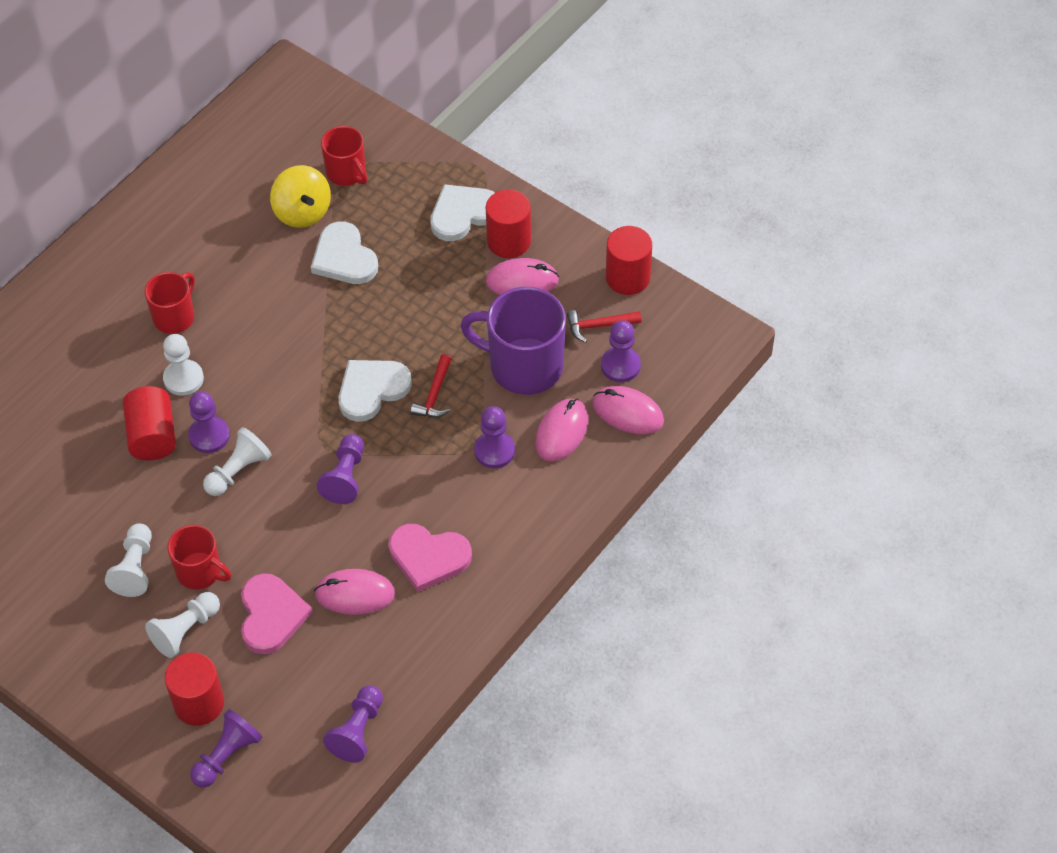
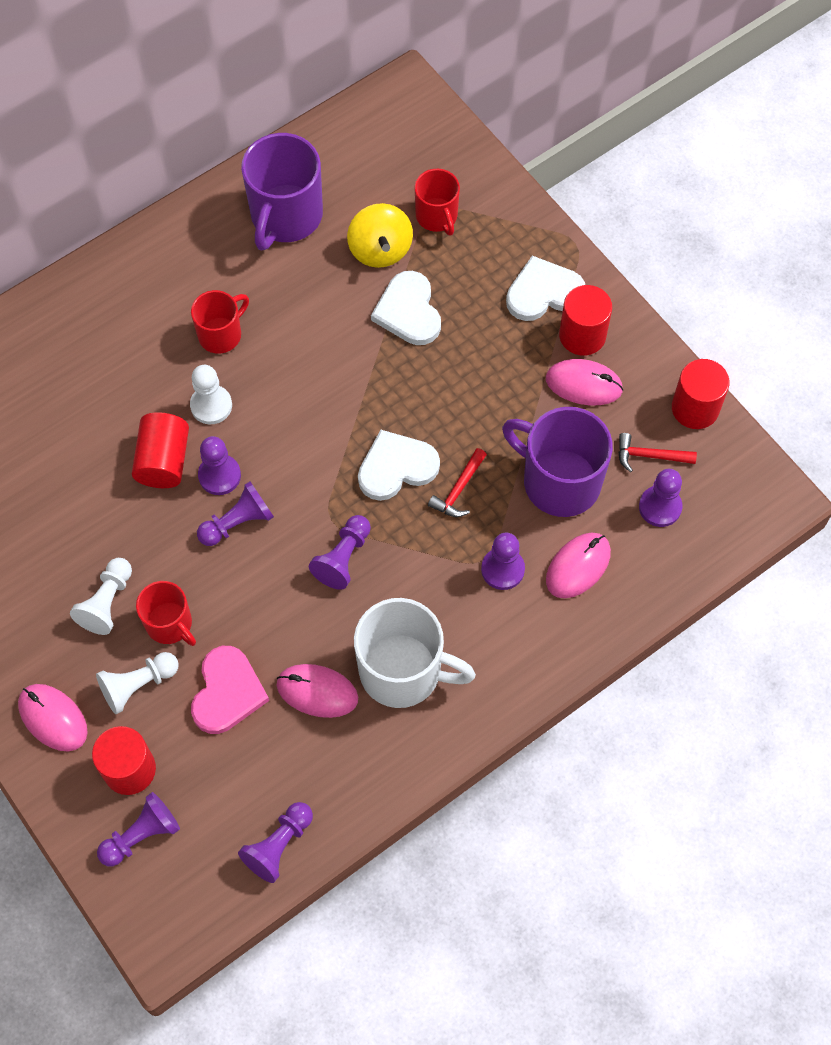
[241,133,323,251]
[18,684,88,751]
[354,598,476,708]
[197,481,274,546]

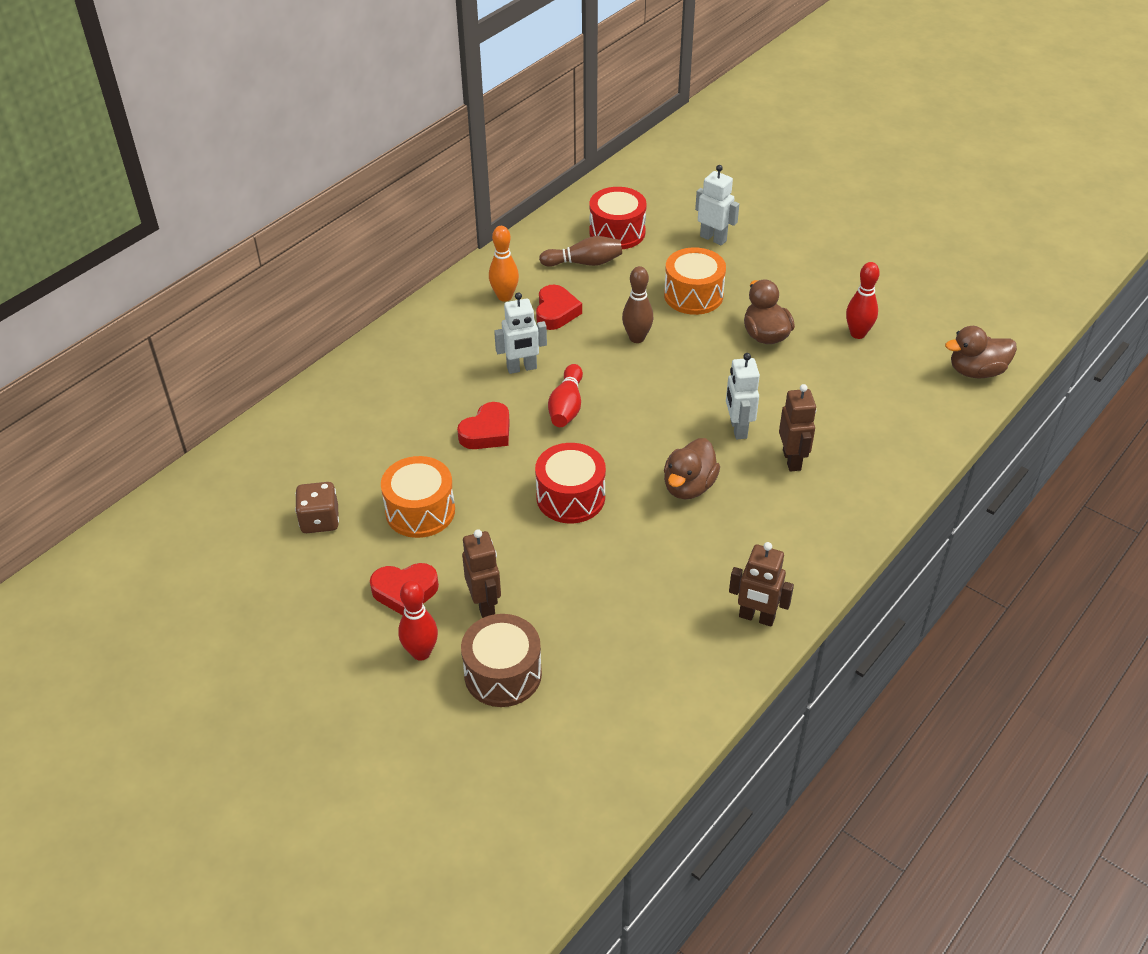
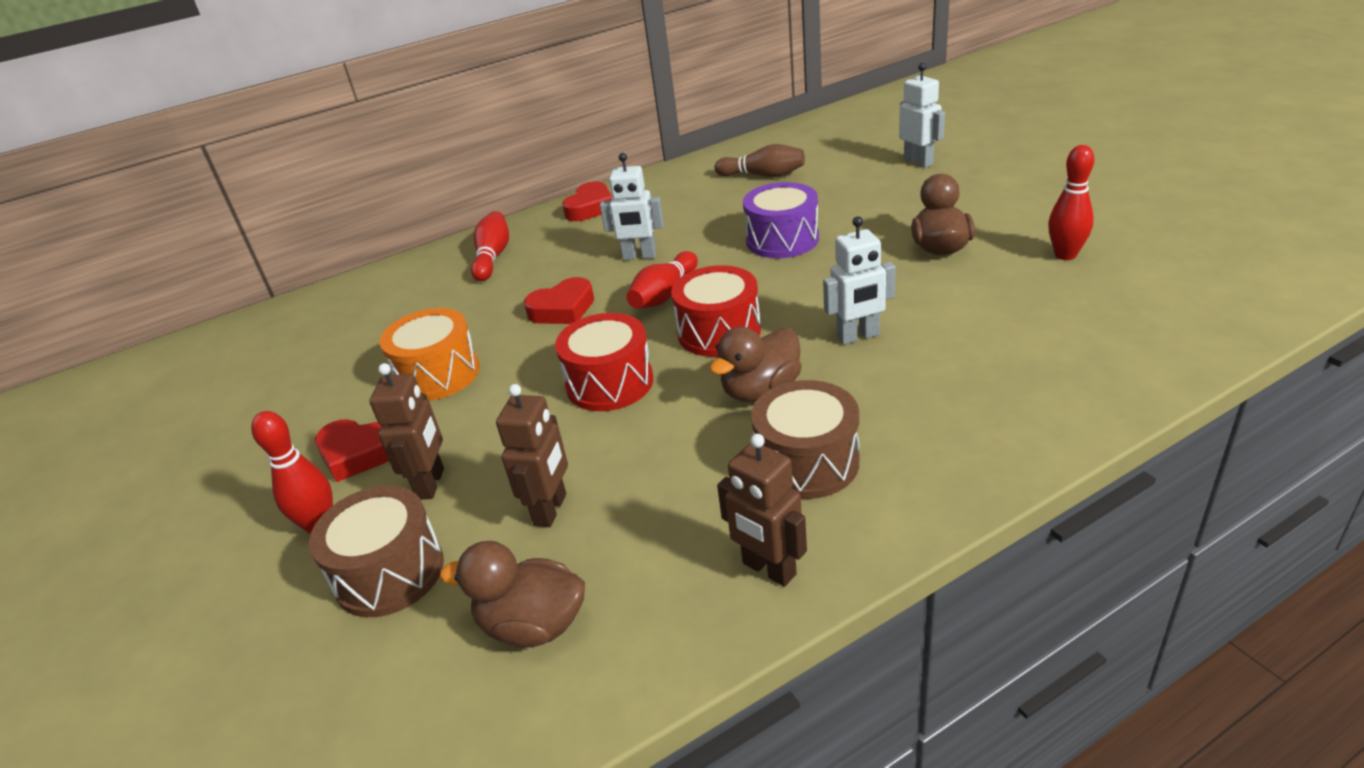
[295,482,339,533] (first image)
[489,226,519,302] (first image)
[664,247,726,315] (first image)
[471,211,509,281]
[751,380,859,499]
[562,181,612,221]
[671,265,761,357]
[496,384,568,527]
[440,541,585,647]
[743,182,819,258]
[823,216,896,345]

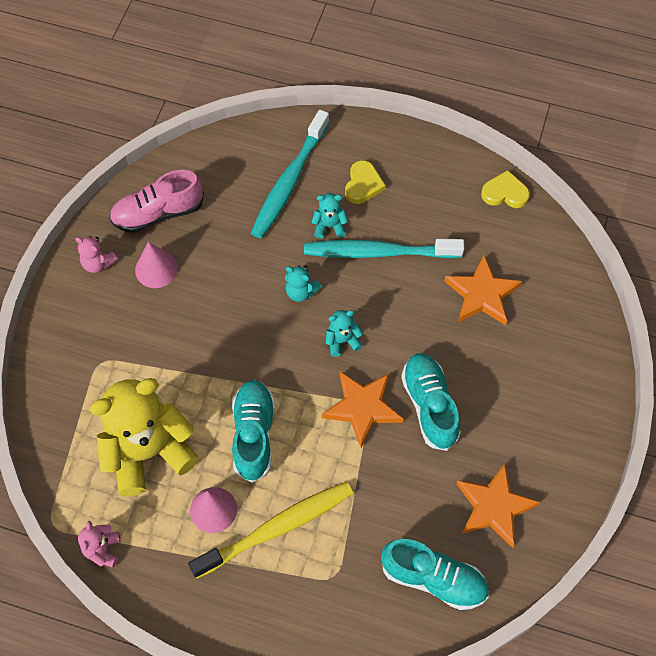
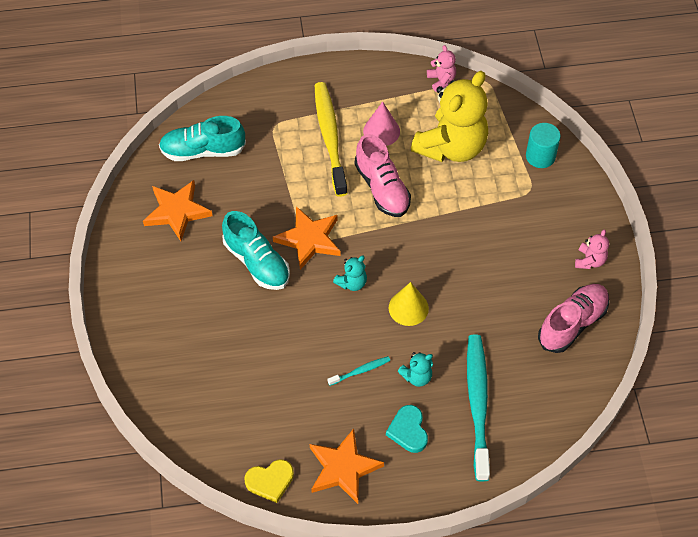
[135,242,178,288] (first image)
[526,123,561,168]
[310,428,384,504]
[388,282,429,326]
[355,134,411,217]
[386,405,428,453]
[575,230,609,269]
[315,82,348,197]
[327,356,390,386]

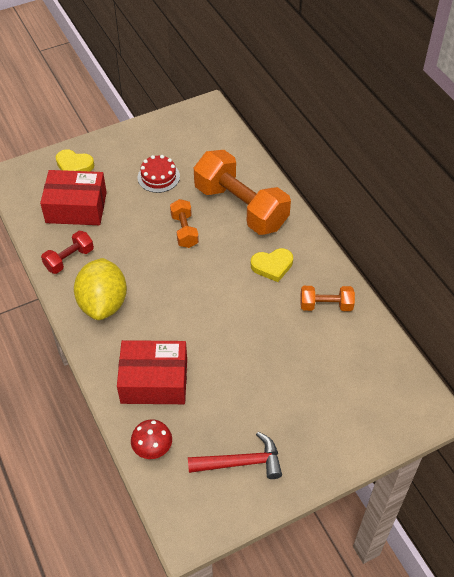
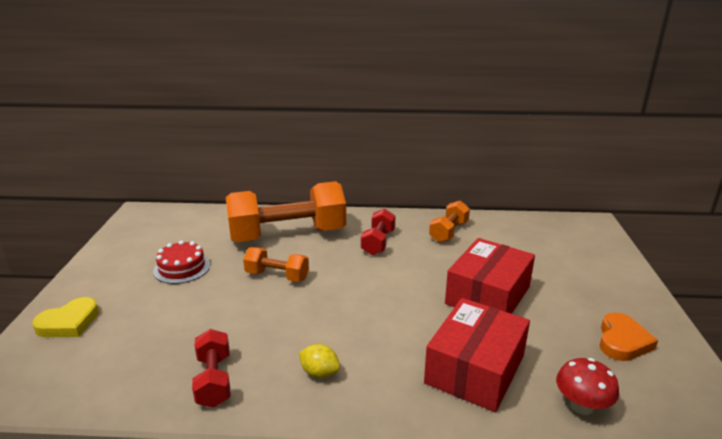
[445,238,535,314]
[600,312,658,361]
[361,209,395,255]
[299,344,340,378]

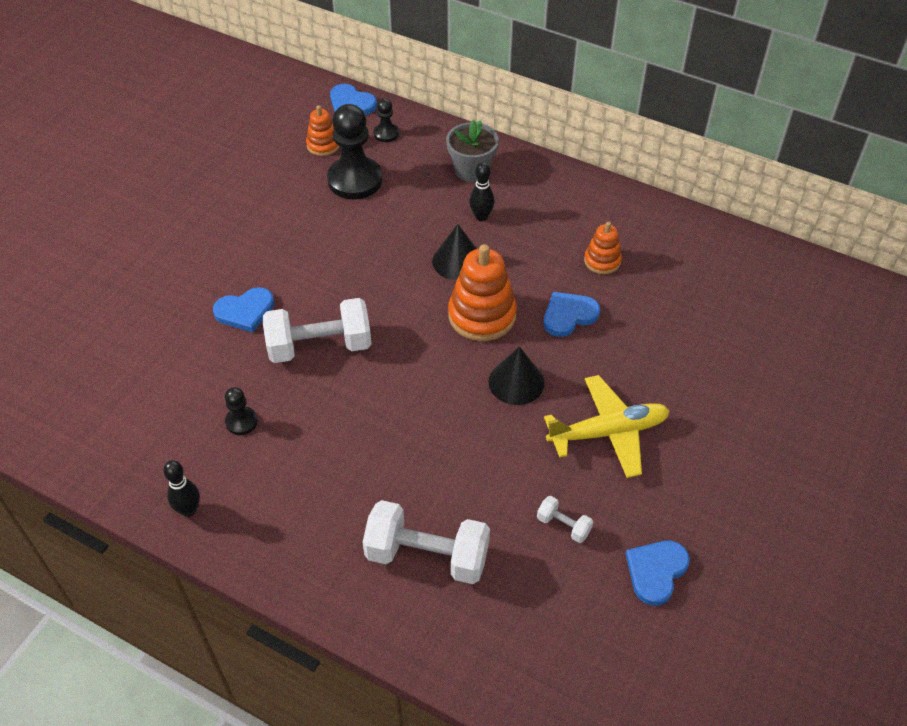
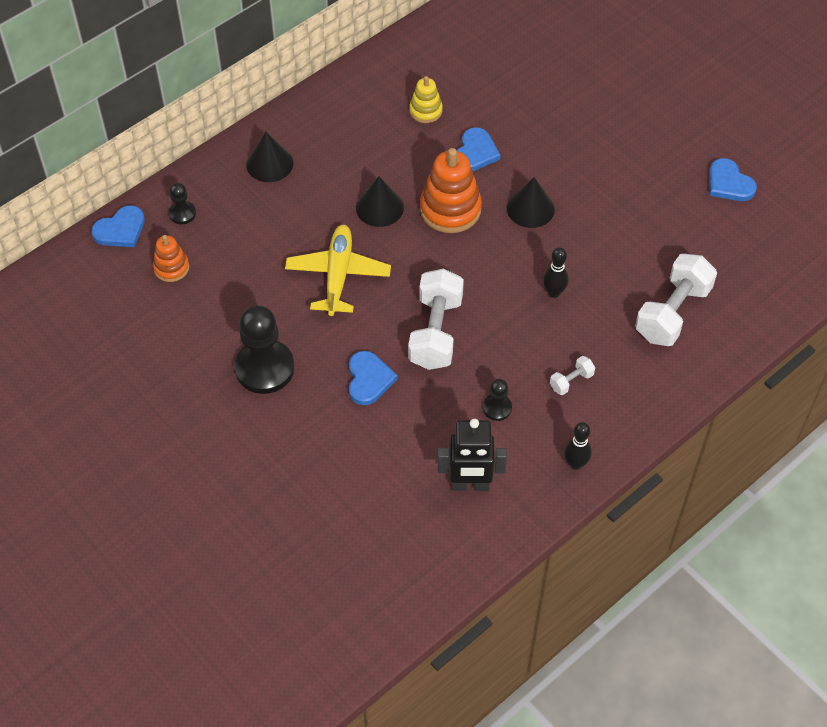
[438,419,507,491]
[235,305,294,394]
[543,247,569,298]
[550,356,595,395]
[285,225,391,316]
[246,132,293,182]
[409,76,443,123]
[457,127,501,171]

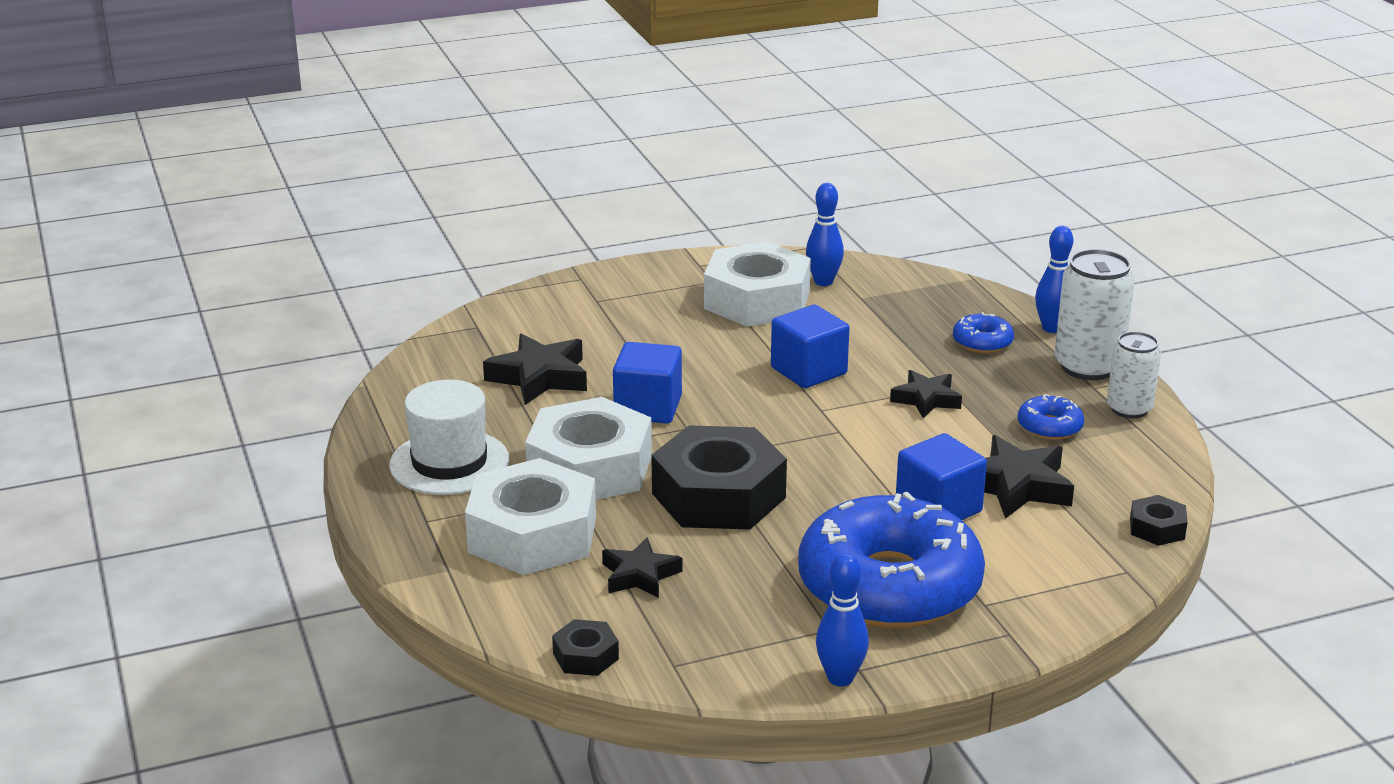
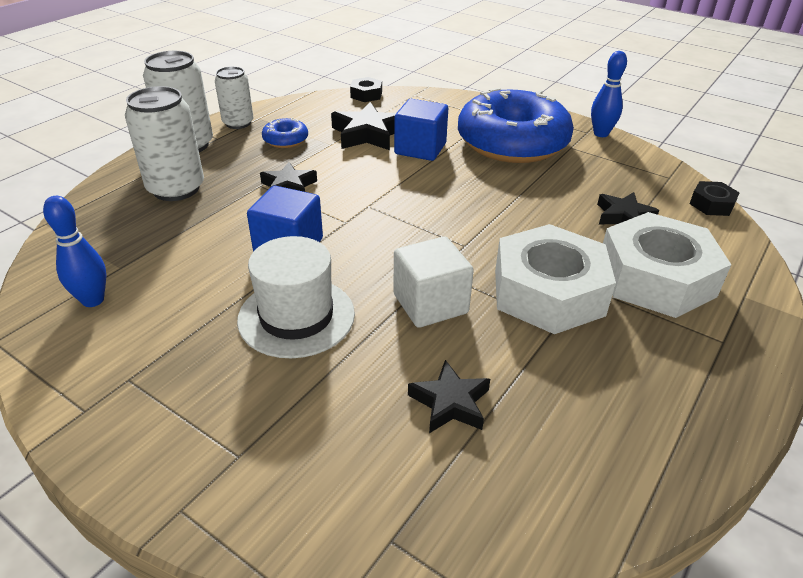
[651,425,787,529] (first image)
[704,242,811,327] (first image)
[1035,226,1073,333] (first image)
[237,236,355,358]
[125,86,204,201]
[394,236,474,328]
[408,360,490,433]

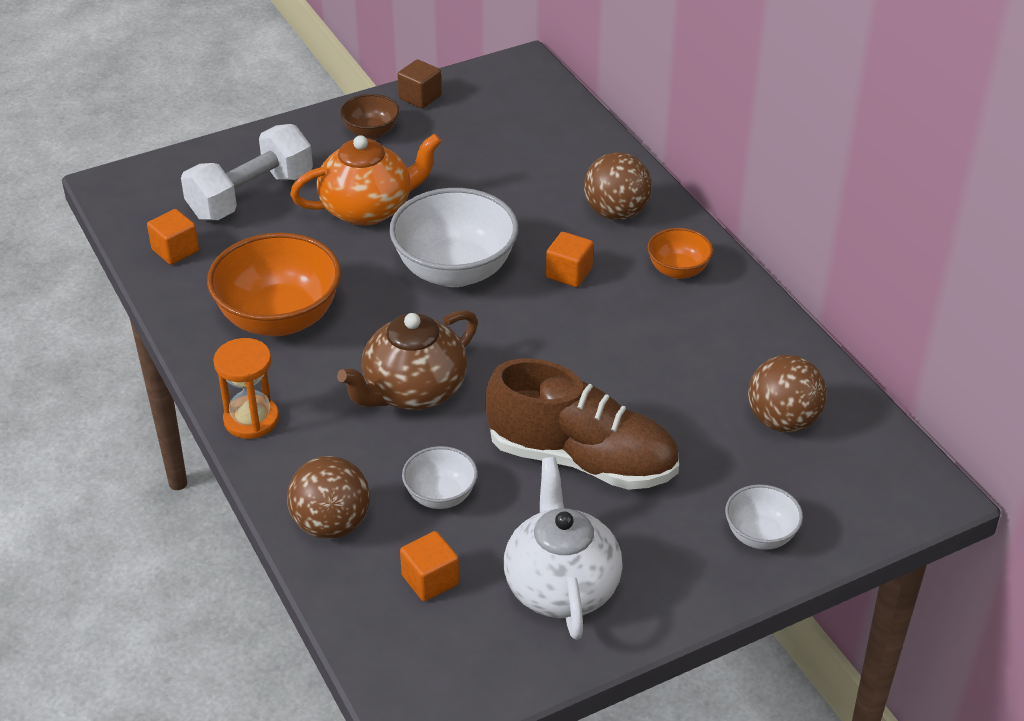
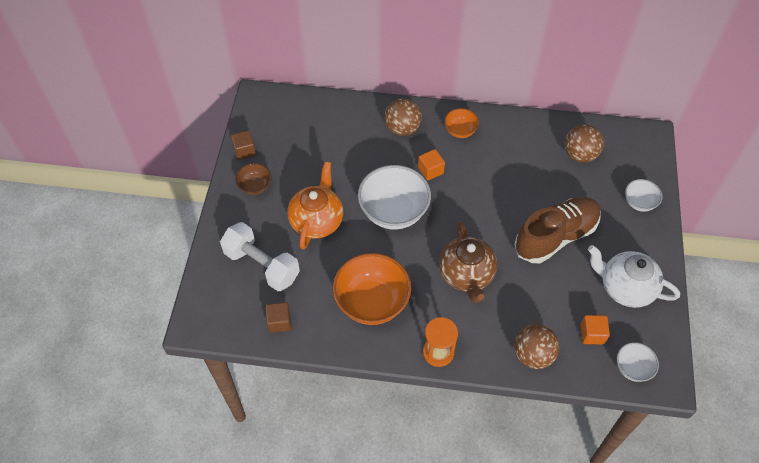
[617,342,659,382]
[265,302,291,333]
[220,222,300,291]

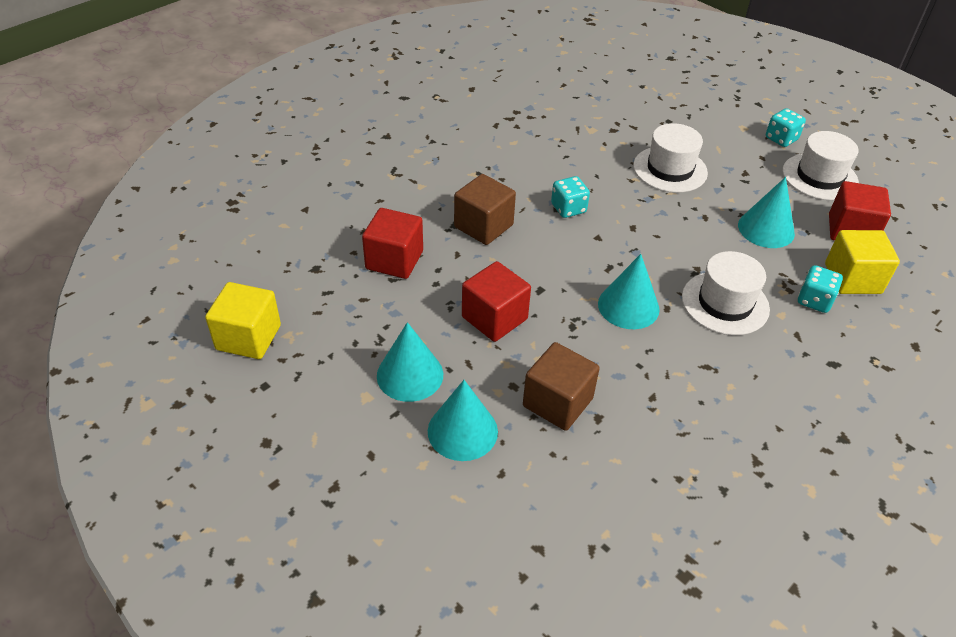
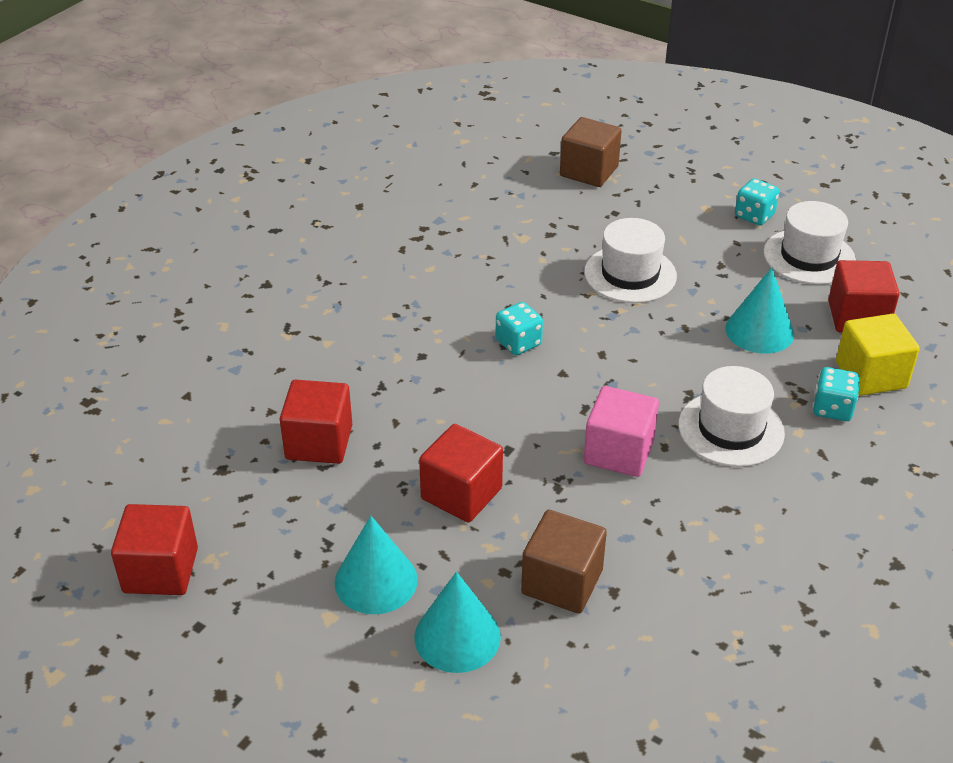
[560,117,622,187]
[584,386,659,477]
[111,504,198,595]

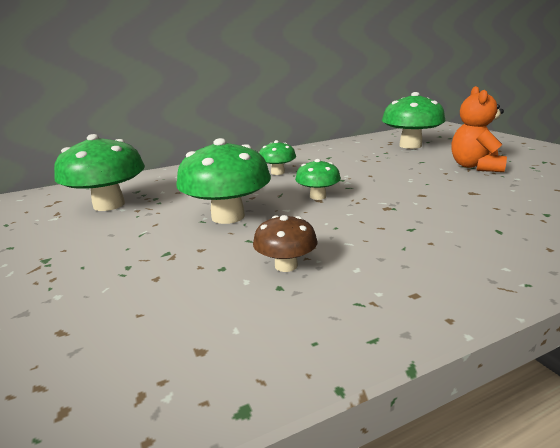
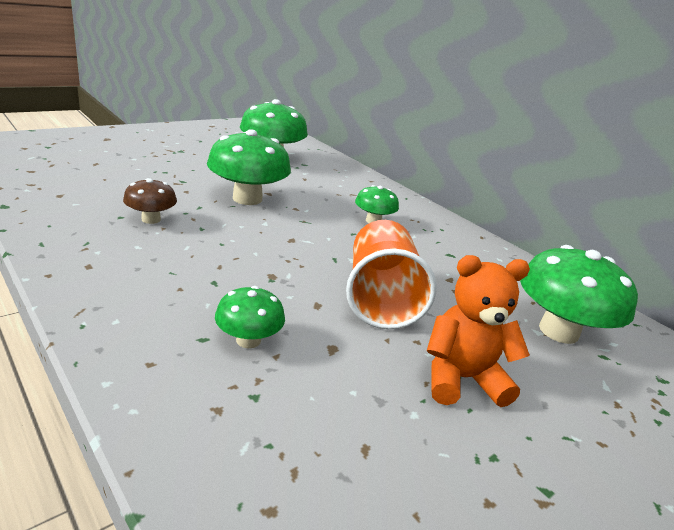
[346,220,437,329]
[215,286,285,348]

